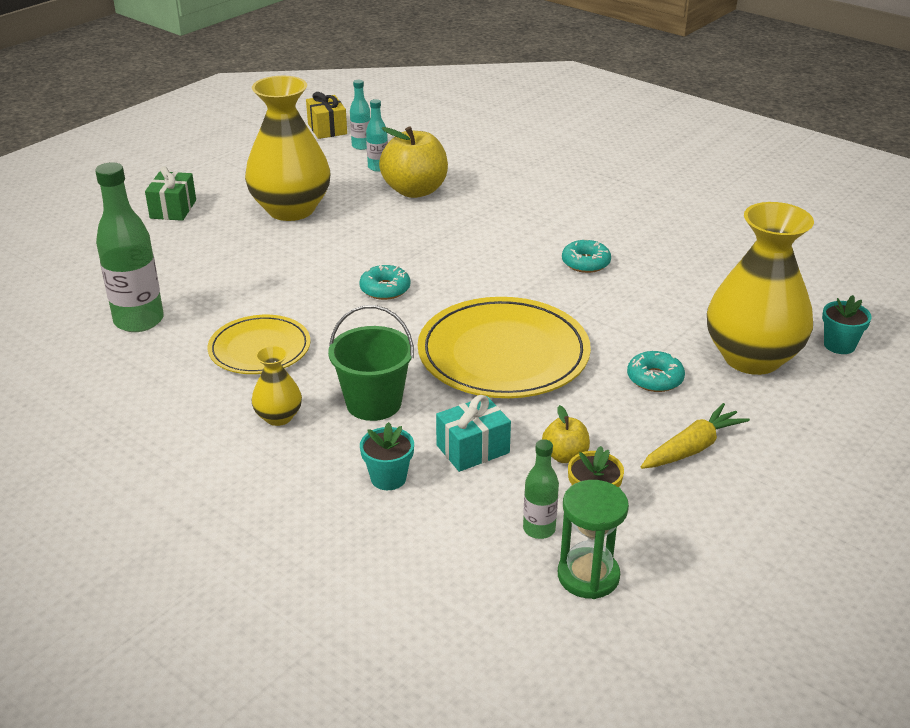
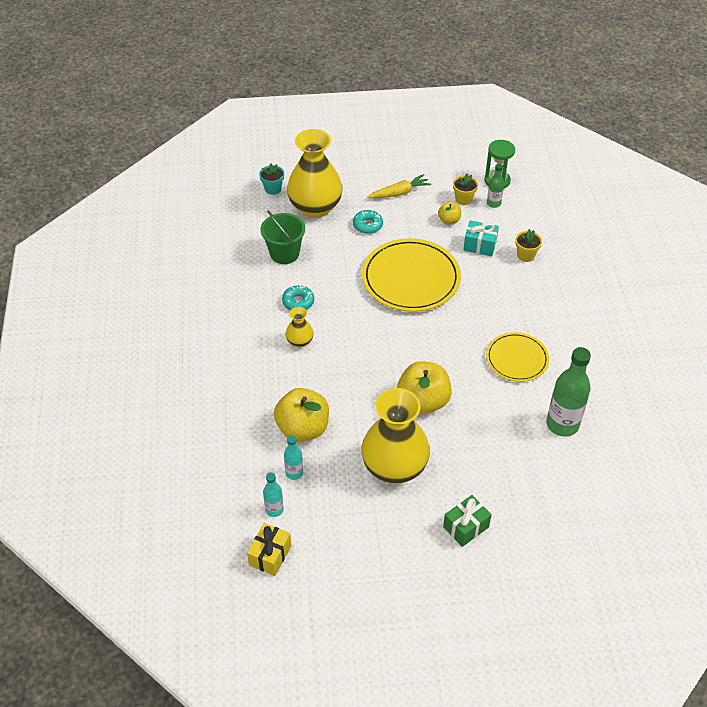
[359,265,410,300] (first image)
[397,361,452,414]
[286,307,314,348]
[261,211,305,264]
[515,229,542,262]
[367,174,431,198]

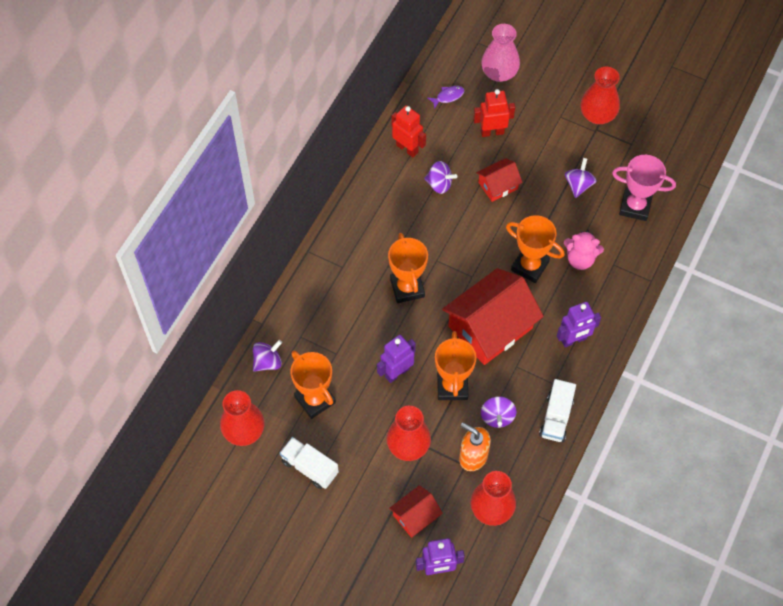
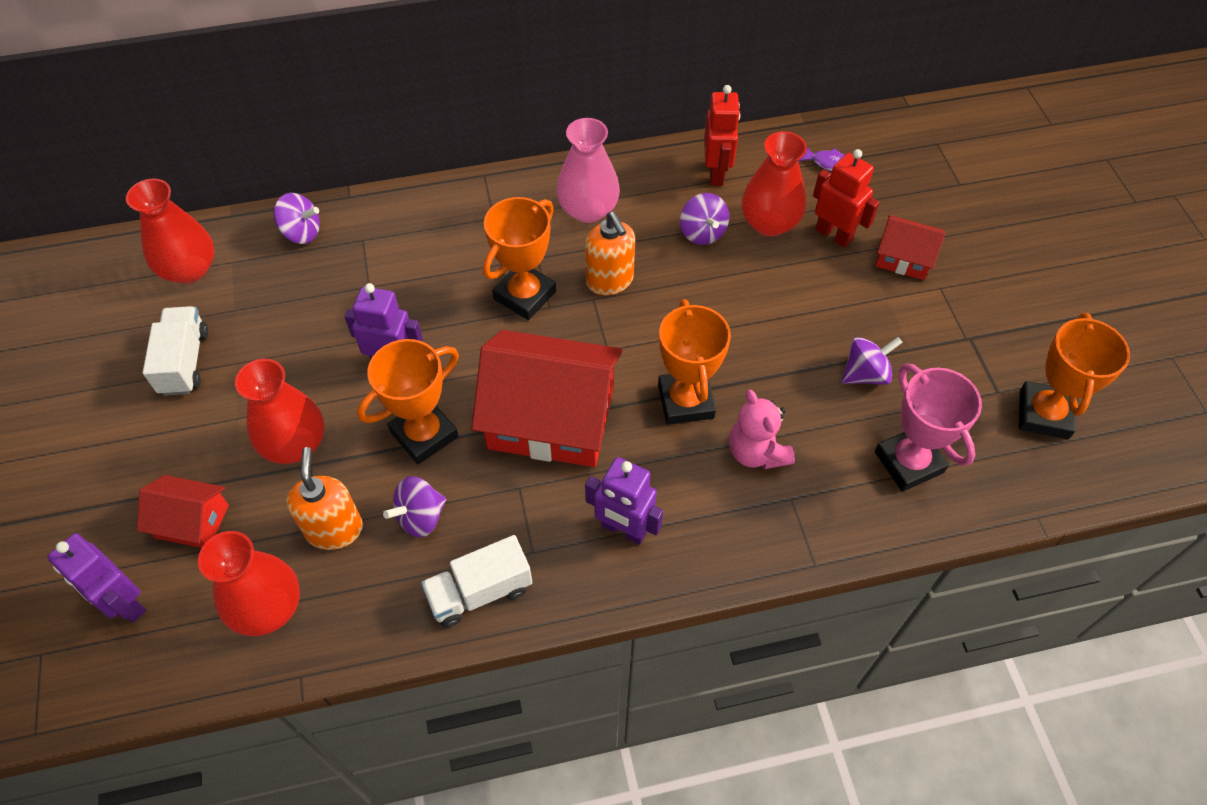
[585,212,635,295]
[1019,313,1130,439]
[876,215,946,280]
[556,118,620,223]
[742,131,807,236]

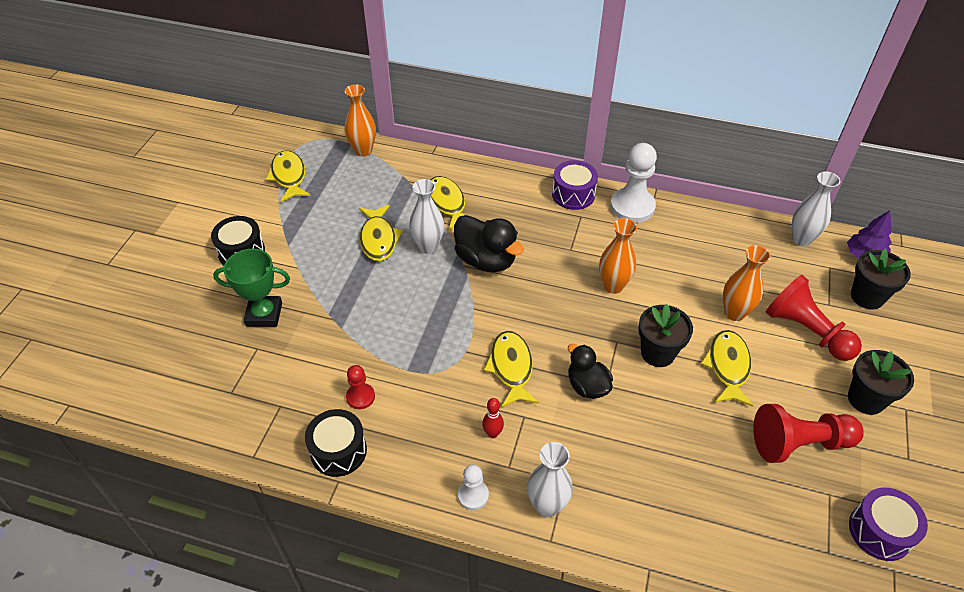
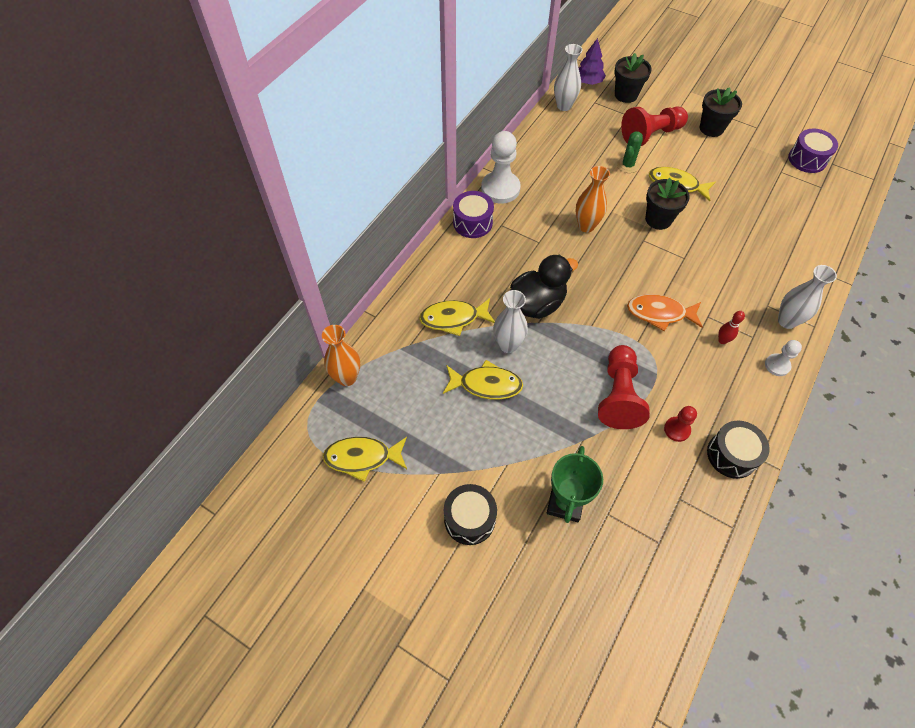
[568,344,613,399] (first image)
[598,345,650,429]
[617,131,643,173]
[627,294,703,332]

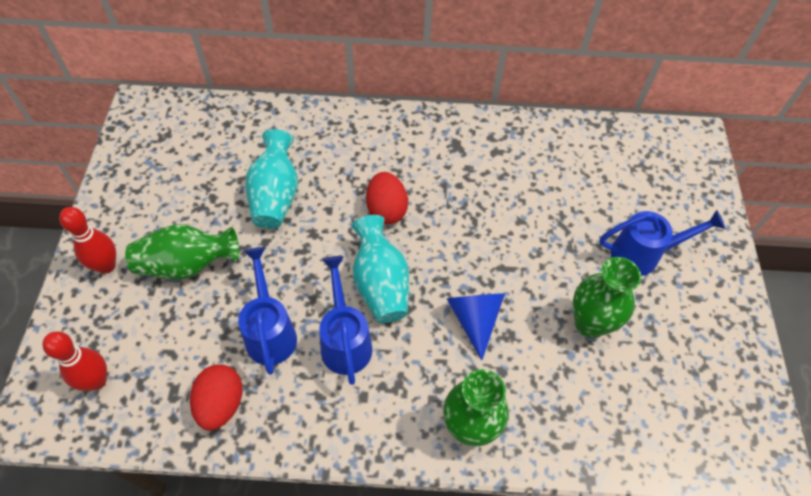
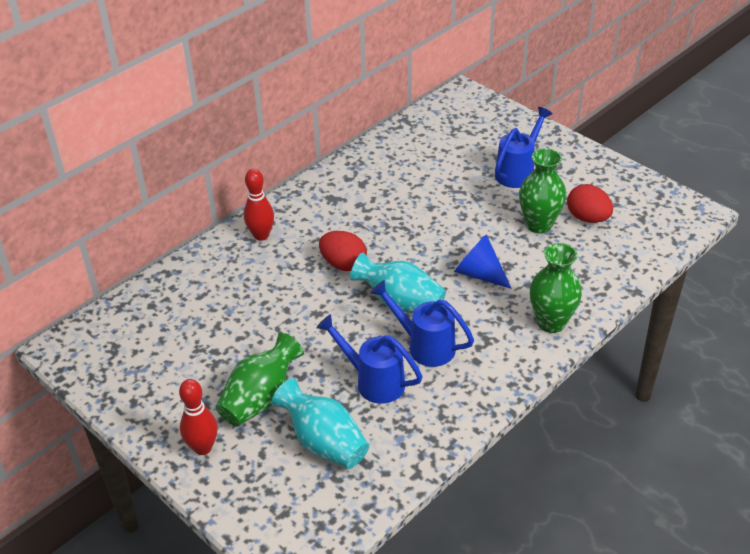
[244,169,274,241]
[567,184,613,223]
[272,378,369,469]

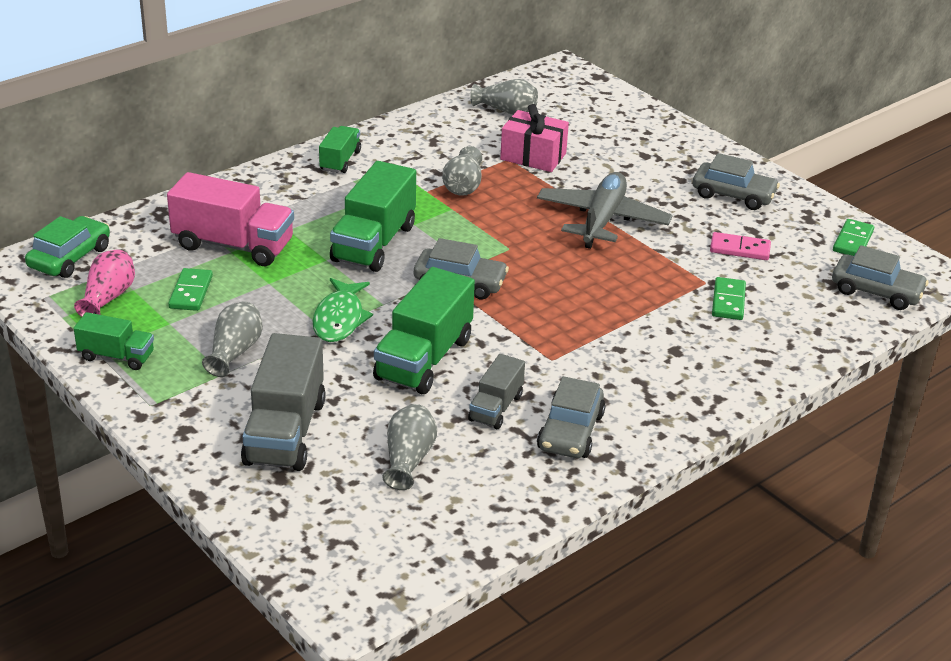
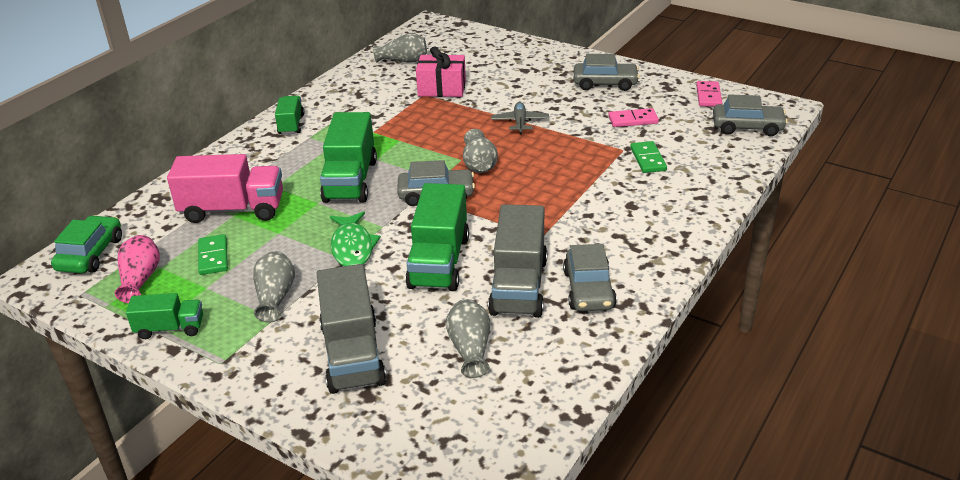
[463,129,498,173]
[696,81,722,107]
[488,204,547,318]
[491,102,549,135]

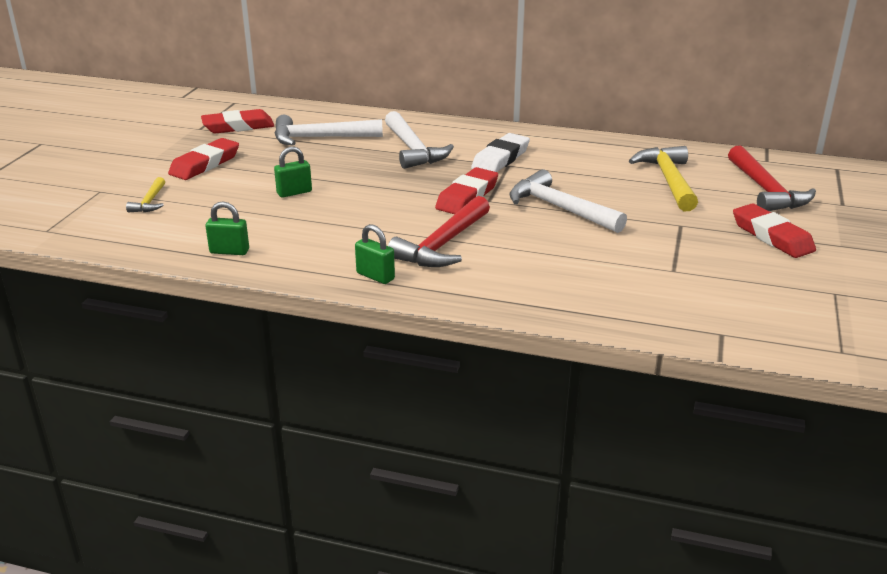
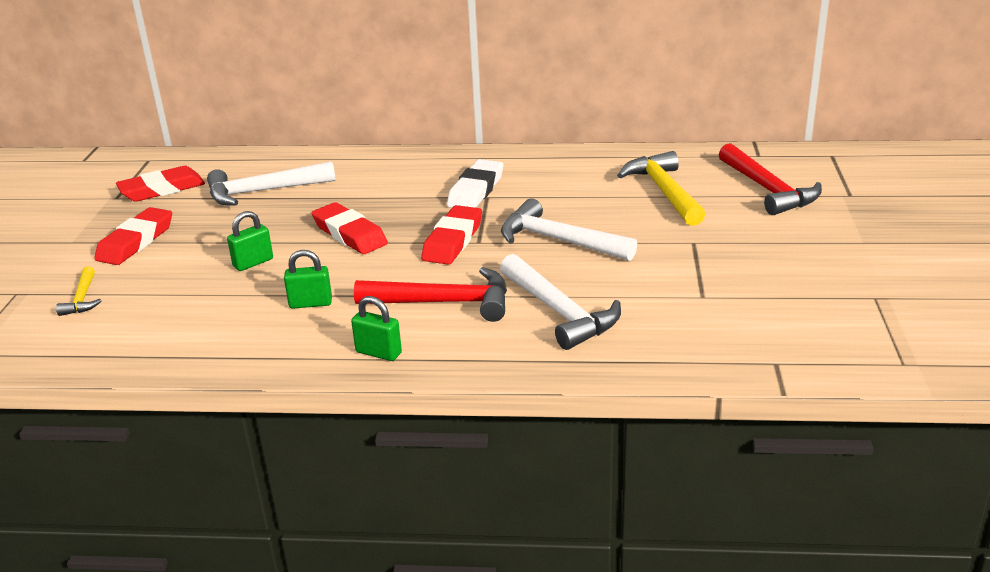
[284,250,332,309]
[500,254,621,350]
[312,202,388,254]
[354,267,507,322]

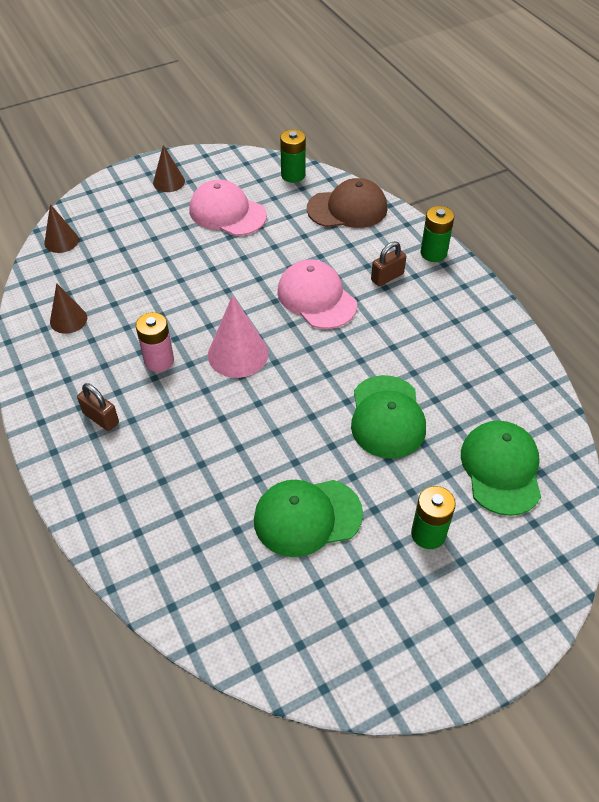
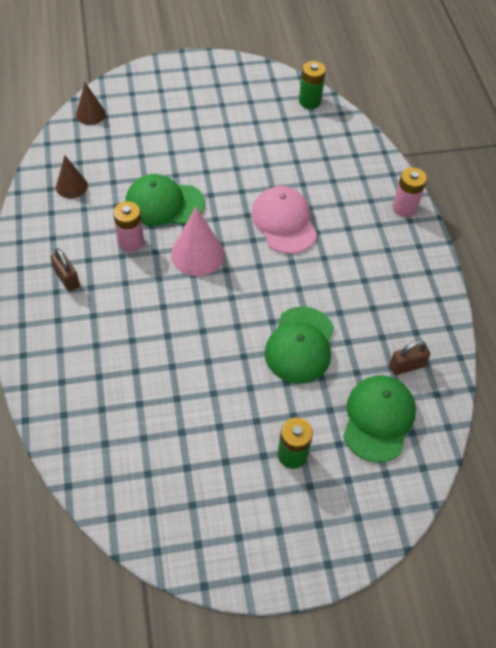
[153,145,185,192] (first image)
[189,180,267,236] (first image)
[307,178,387,228] (first image)
[126,174,205,226]
[390,341,430,375]
[393,168,427,217]

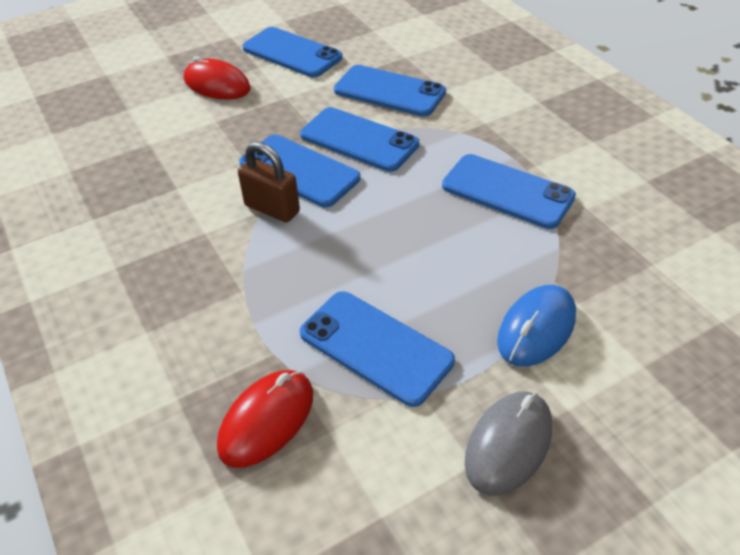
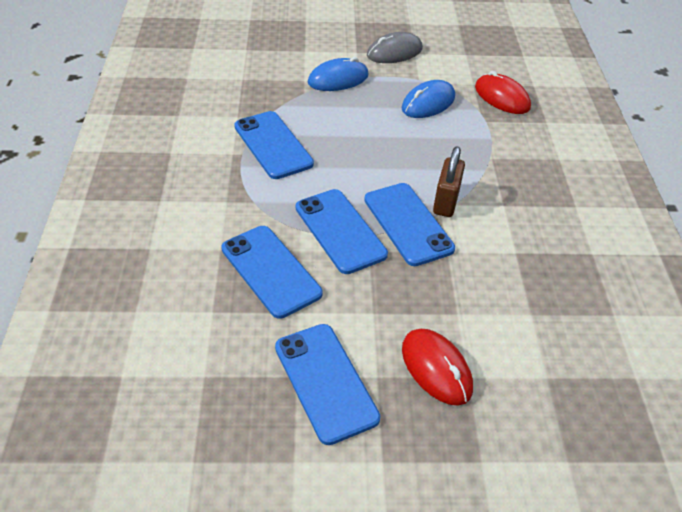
[402,80,455,118]
[475,71,531,114]
[433,146,465,217]

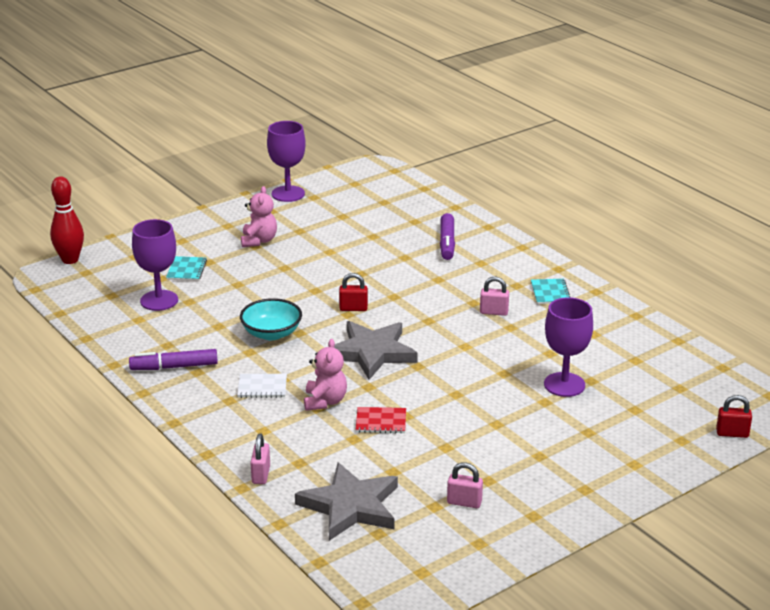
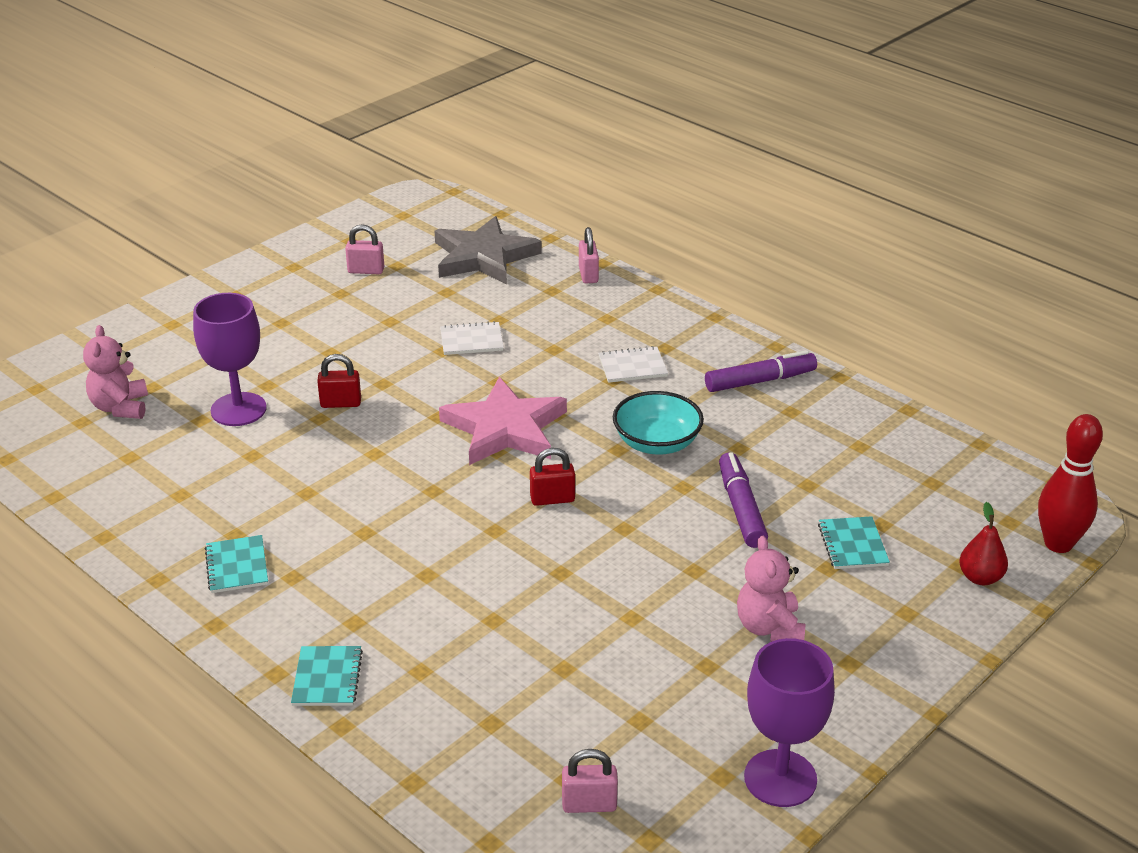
[132,219,178,311] (first image)
[291,646,363,706]
[959,502,1008,585]
[83,325,148,419]
[719,452,768,548]
[562,749,618,813]
[317,354,361,408]
[439,377,567,465]
[440,321,504,355]

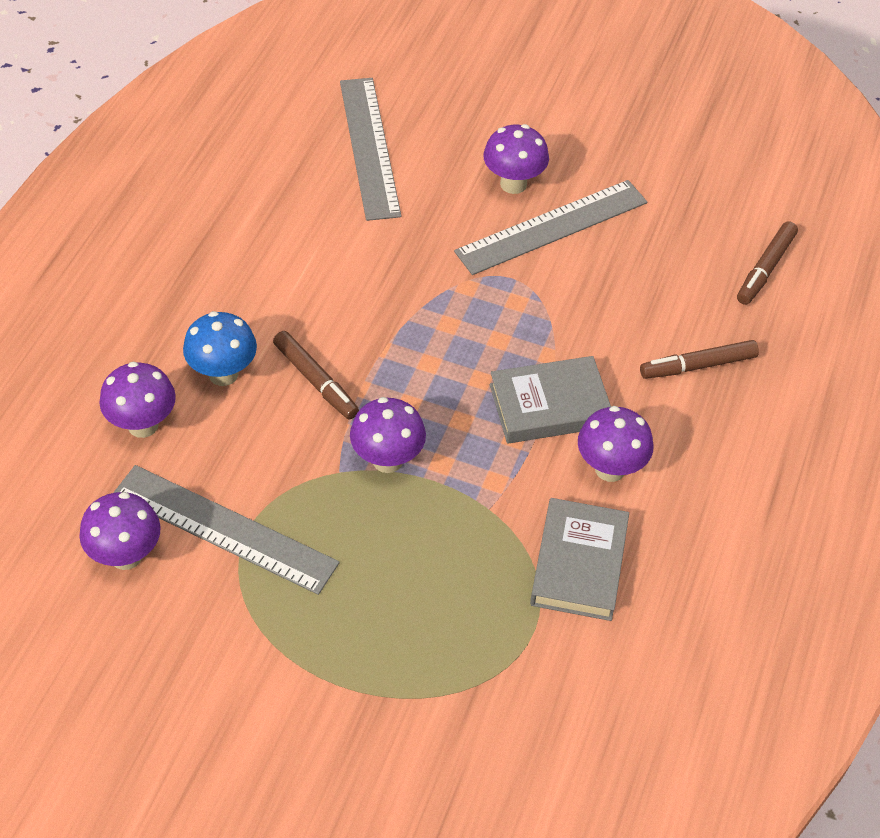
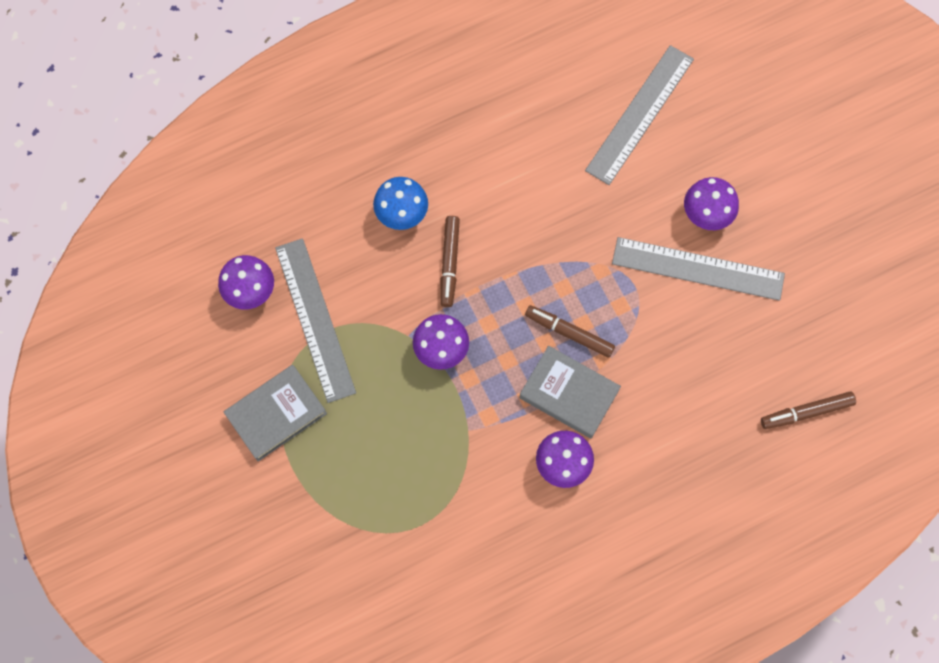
[99,362,176,438] (first image)
[224,365,327,461]
[525,305,615,358]

